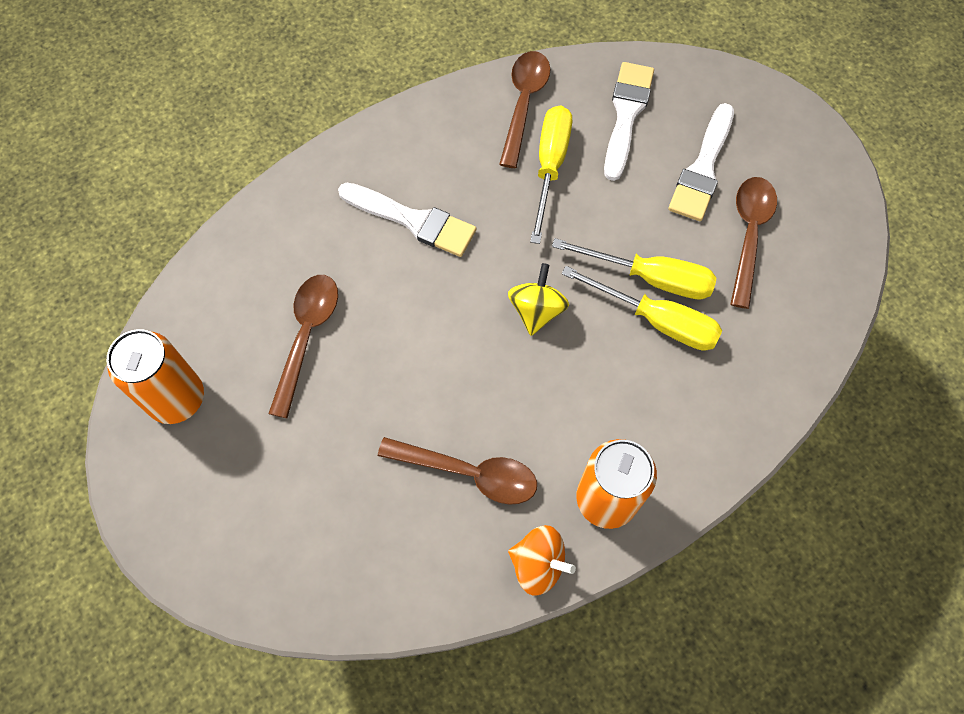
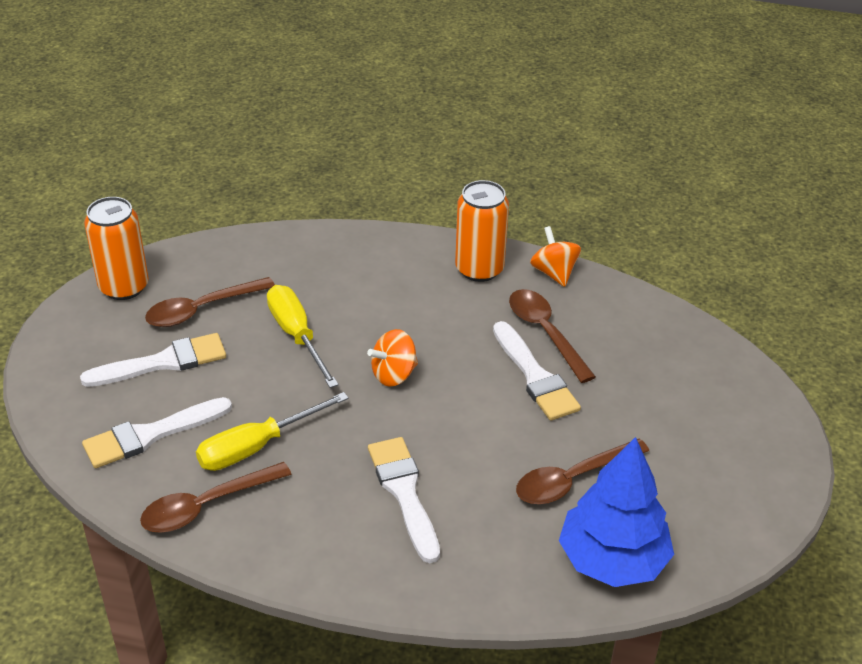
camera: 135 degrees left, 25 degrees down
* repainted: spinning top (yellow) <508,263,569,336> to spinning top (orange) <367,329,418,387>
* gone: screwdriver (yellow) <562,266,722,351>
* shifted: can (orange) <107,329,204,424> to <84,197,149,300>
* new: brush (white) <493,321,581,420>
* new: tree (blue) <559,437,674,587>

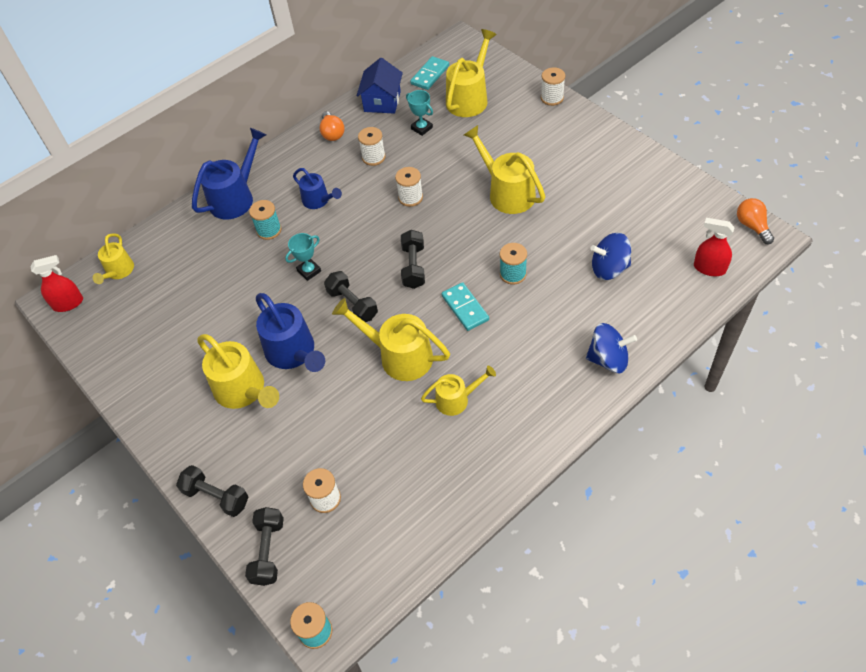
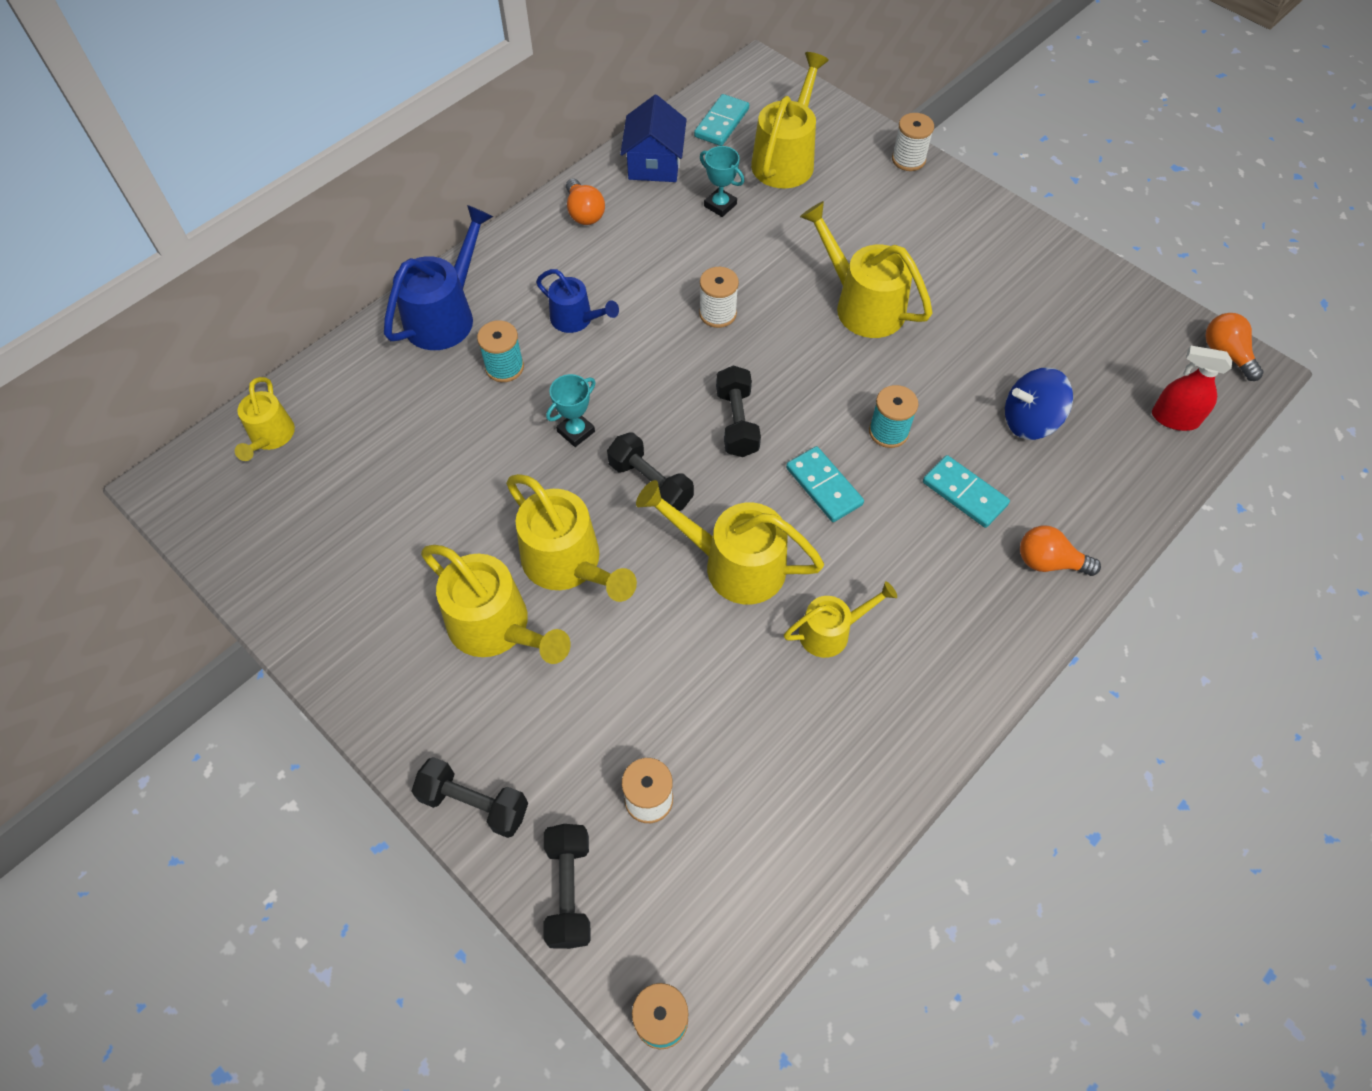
camera: 10 degrees left, 5 degrees up
* gone: spool (white) <358,127,386,166>
* gone: spray bottle (red) <30,255,83,312>
* repainted: watering can (blue) <256,293,325,372> to watering can (yellow) <506,474,637,602>
* swapped: spinning top (blue) <586,323,637,373> to light bulb (orange) <1020,525,1101,576>
* new: domino (turquoise) <923,455,1010,528>

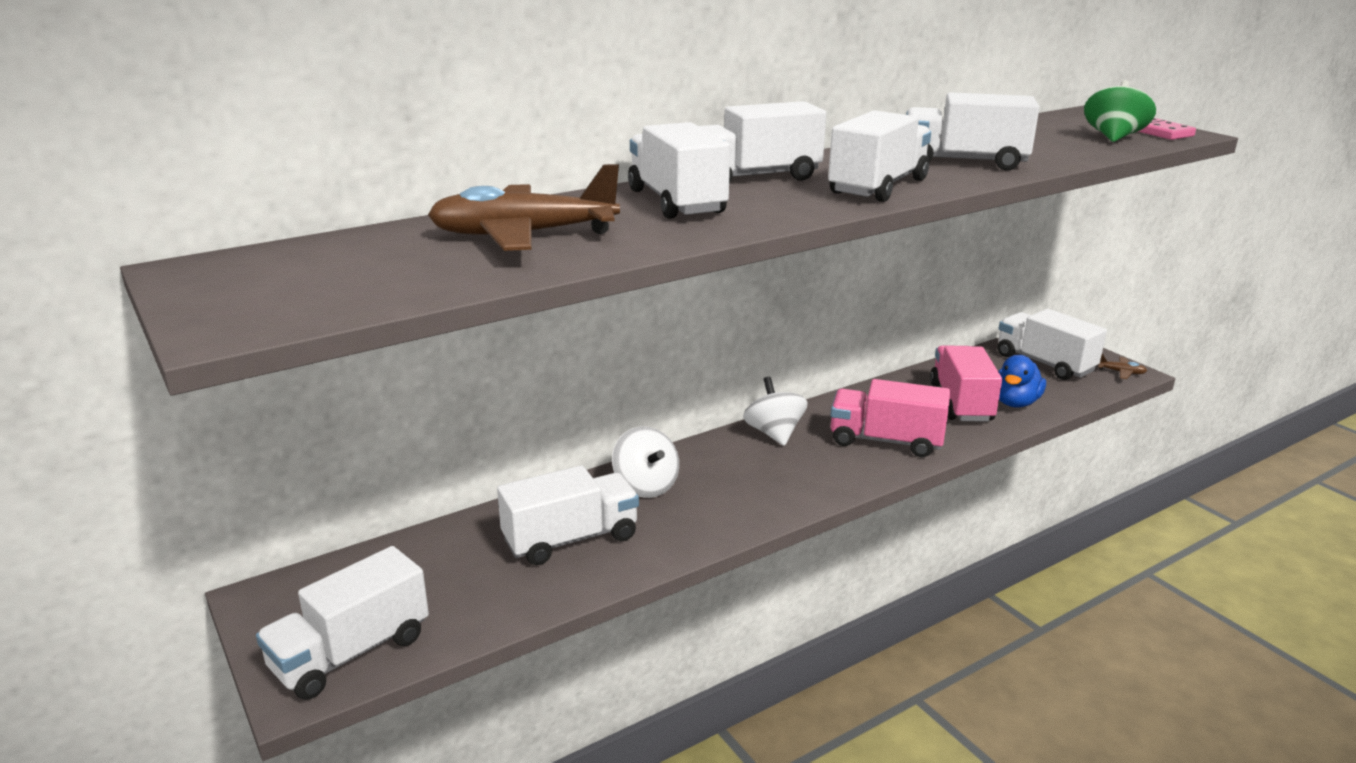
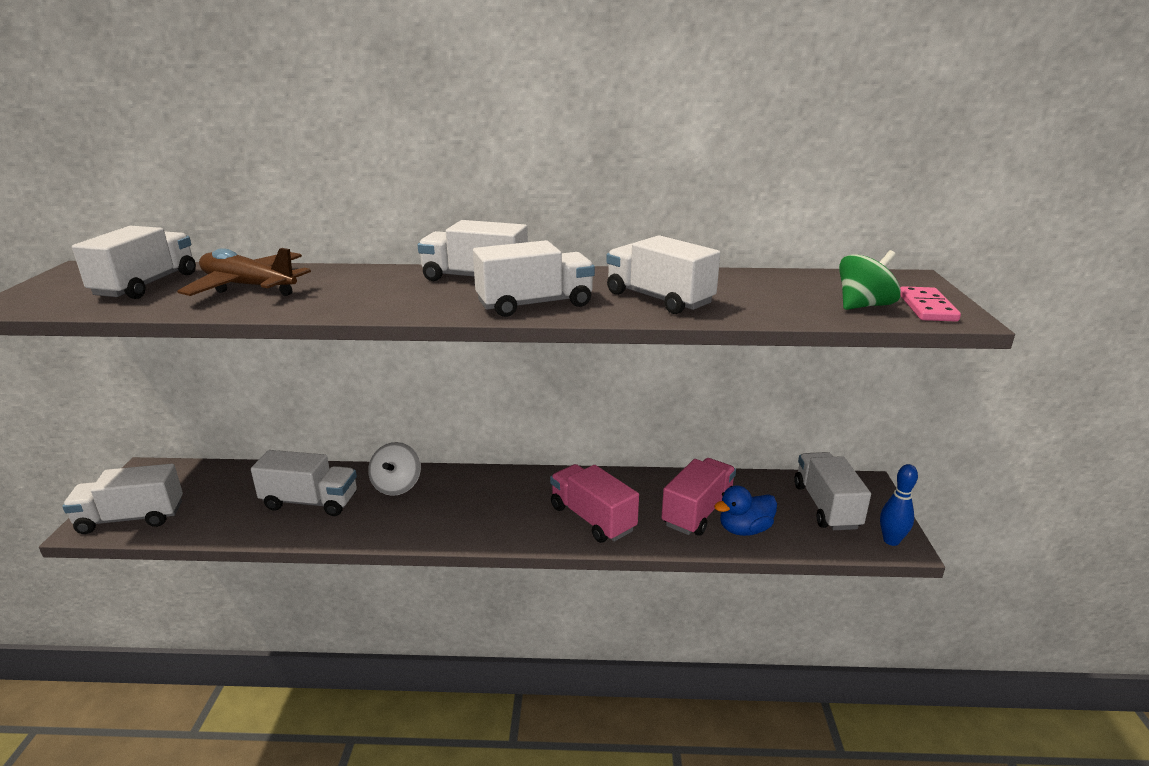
camera: 35 degrees right, 0 degrees up
* shifted: truck (white) <628,122,730,219> to <72,226,196,299>
* swapped: plane (brown) <1098,353,1147,379> to bowling pin (blue) <880,464,918,546>
* gone: spinning top (white) <743,377,808,446>

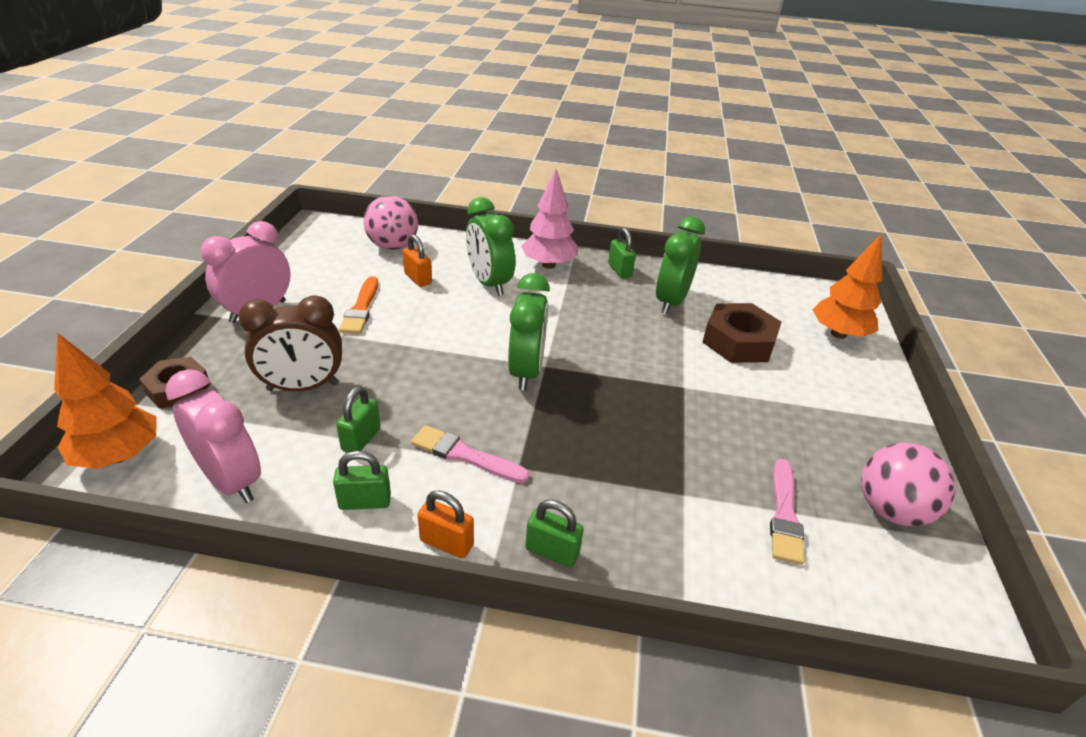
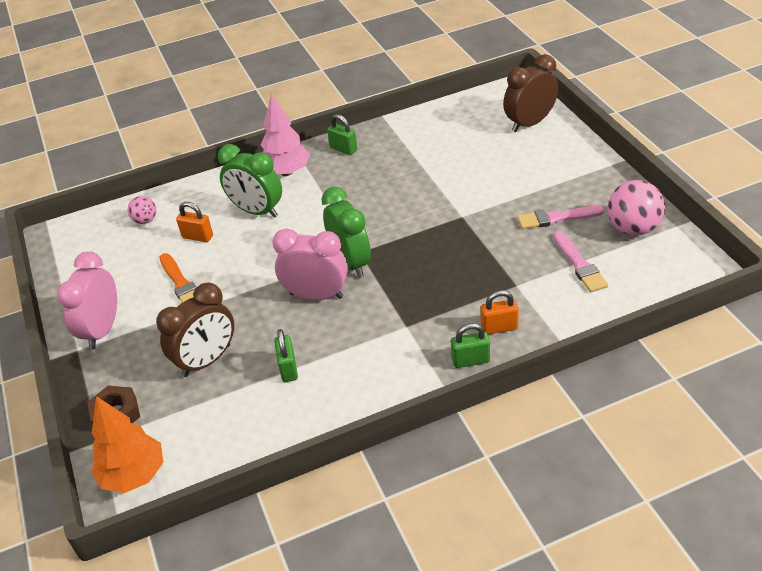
camera: 25 degrees left, 5 degrees up
* scaled: ball (pink) <363,195,418,250> = <128,196,157,224> x0.56
* gone: clock (green) <656,216,705,314>
* swapped: tree (orange) <813,233,882,339> to clock (brown) <503,54,558,132>
* gone: nut (brown) <702,303,781,363>
* shifted: clock (pink) <165,369,261,503> to <272,229,348,300>
* shifted: brush (pink) <411,425,530,483> to <517,206,605,229>
* gone: padlock (green) <333,451,391,510>
* shifted: padlock (orange) <417,490,474,559> to <481,290,519,334>

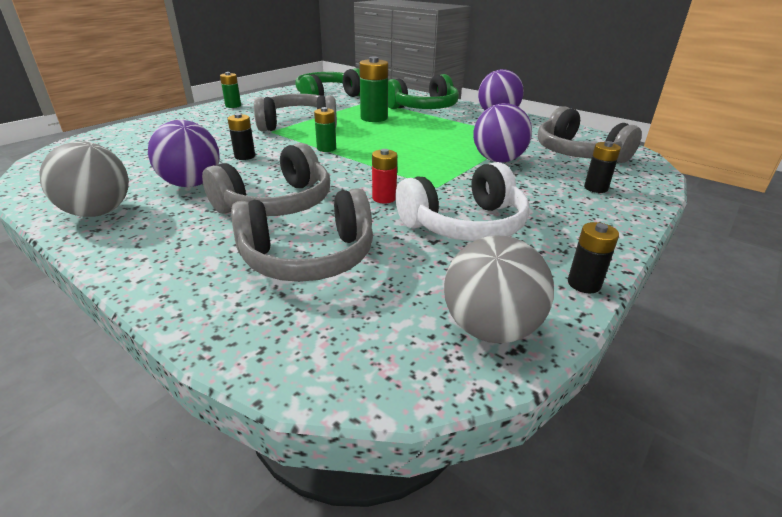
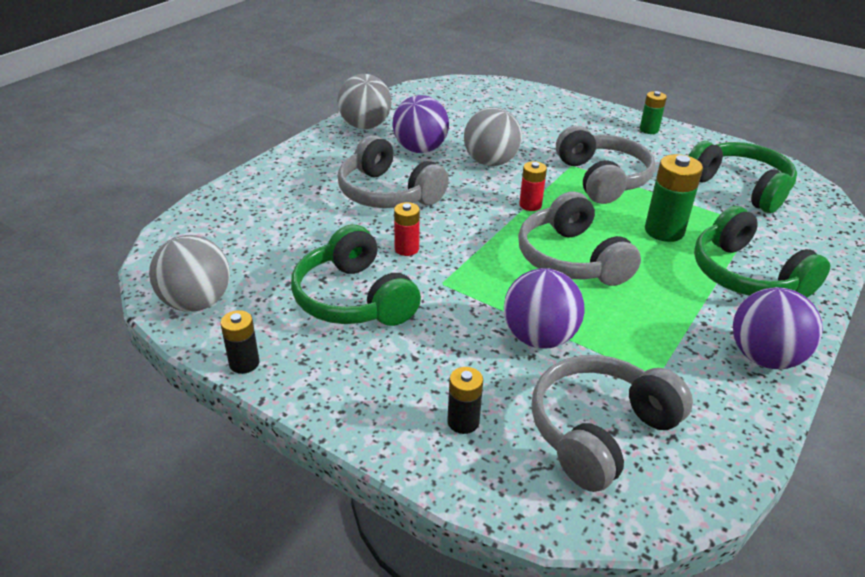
camera: 85 degrees right, 5 degrees up
* repainted: battery (green) <314,107,336,152> to battery (red) <519,161,547,211>
* swapped: battery (black) <228,113,255,160> to ball (grey) <464,107,522,166>
* repainted: headphones (white) <395,162,529,241> to headphones (green) <291,224,421,326>
* shifted: headphones (grey) <231,188,373,282> to <518,191,641,286>

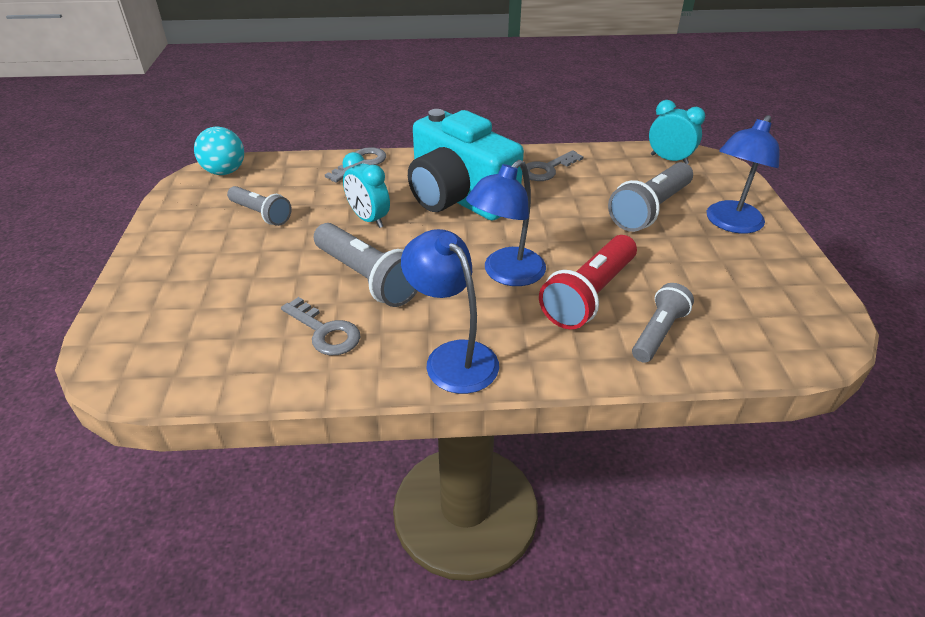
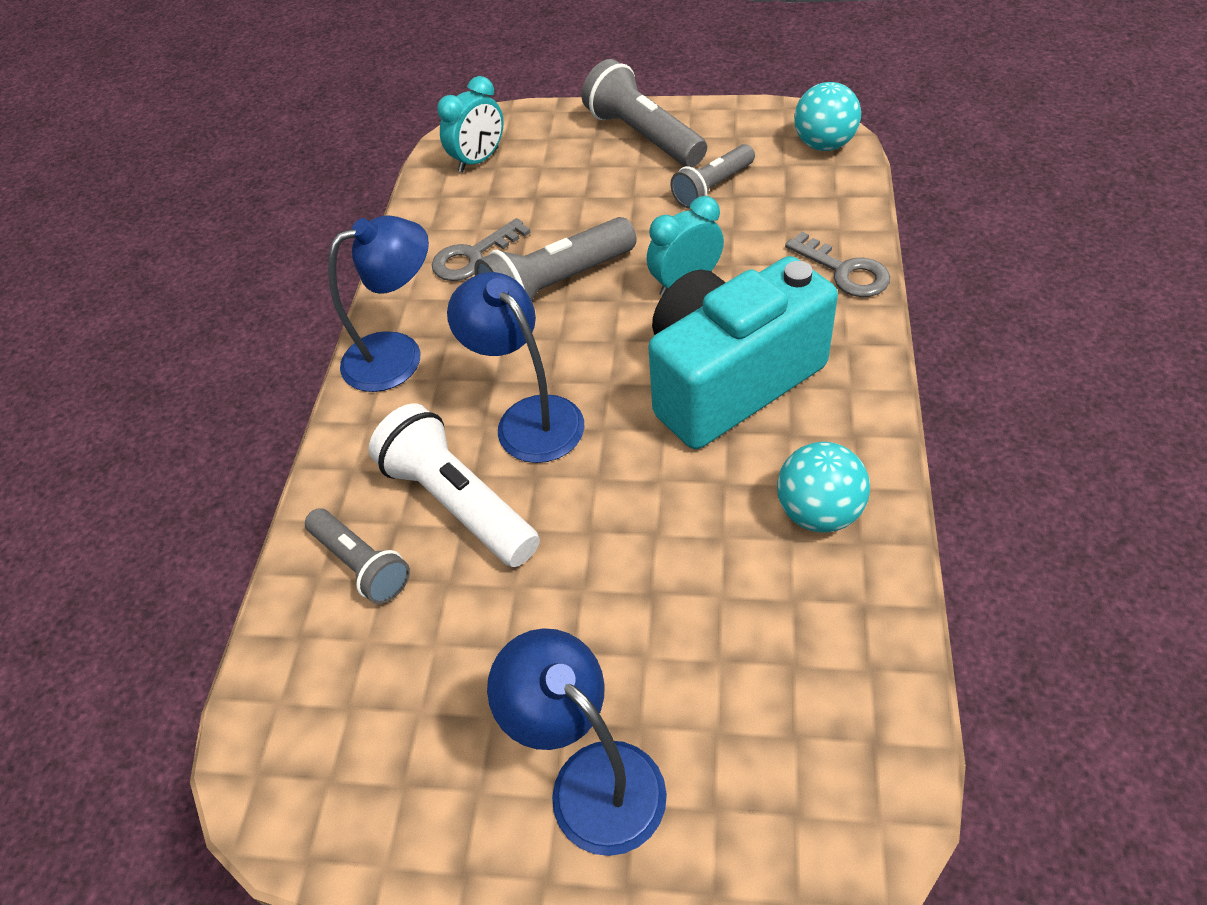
camera: 105 degrees right, 10 degrees up
* shifted: clock (turquoise) <649,100,705,164> to <437,76,504,172>
* swapped: key (grey) <522,150,583,181> to ball (turquoise) <777,442,870,532>
* shifted: flashlight (grey) <608,162,693,232> to <582,59,707,167>
* repainted: flashlight (red) <539,235,637,329> to flashlight (white) <369,403,540,567>

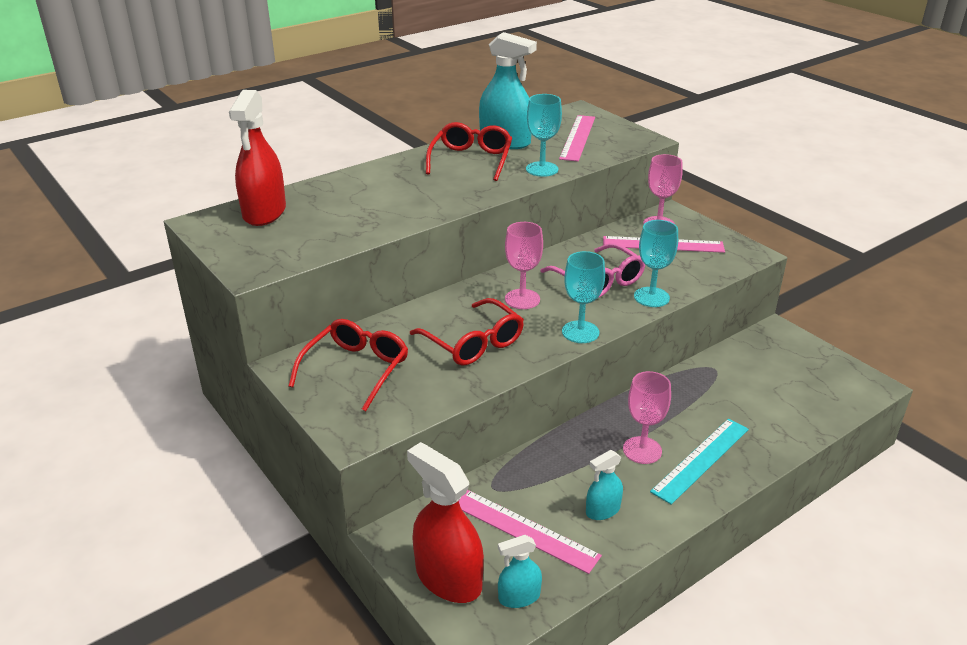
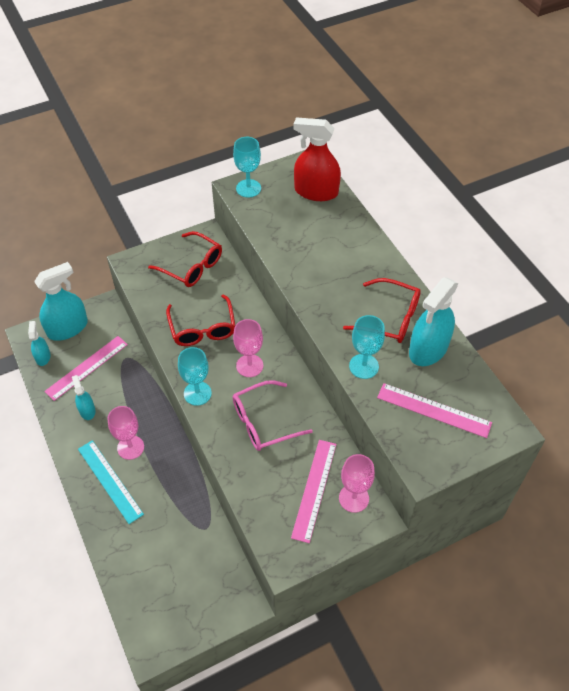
camera: 100 degrees right, 20 degrees up
* shifted: goblet (turquoise) <634,220,678,307> to <233,137,261,198>
* rotated: glasses (red) <410,298,524,365> = <166,294,235,346> 75 degrees counterclockwise
* repainted: spray bottle (red) <407,442,484,603> to spray bottle (turquoise) <34,262,88,341>

